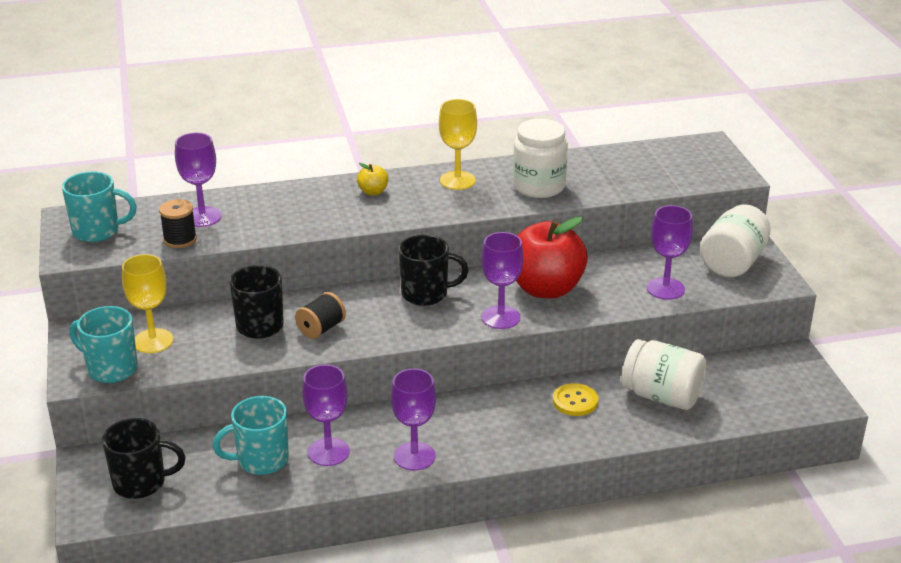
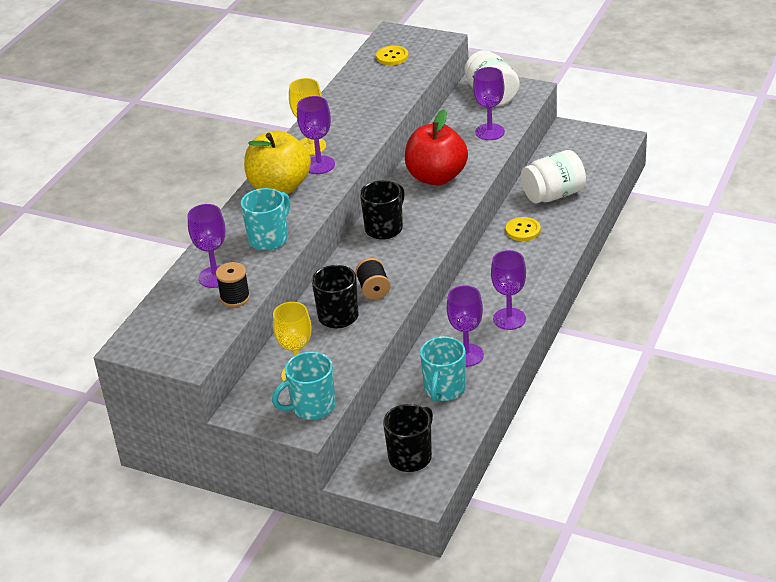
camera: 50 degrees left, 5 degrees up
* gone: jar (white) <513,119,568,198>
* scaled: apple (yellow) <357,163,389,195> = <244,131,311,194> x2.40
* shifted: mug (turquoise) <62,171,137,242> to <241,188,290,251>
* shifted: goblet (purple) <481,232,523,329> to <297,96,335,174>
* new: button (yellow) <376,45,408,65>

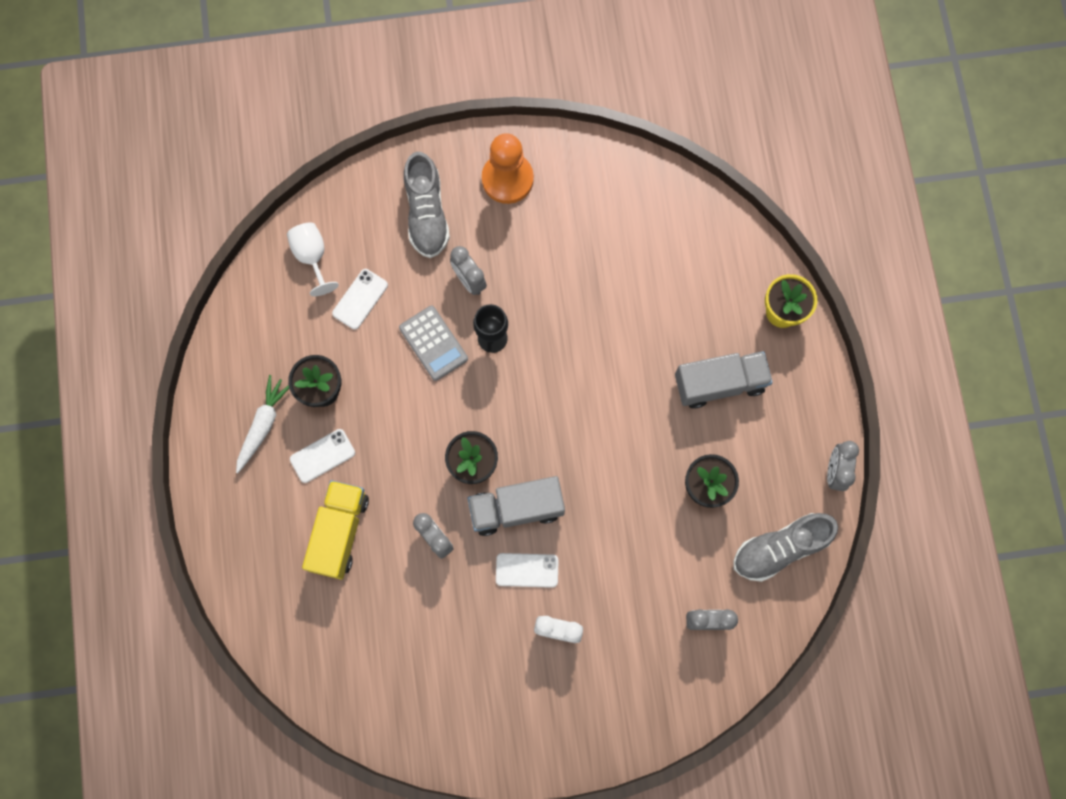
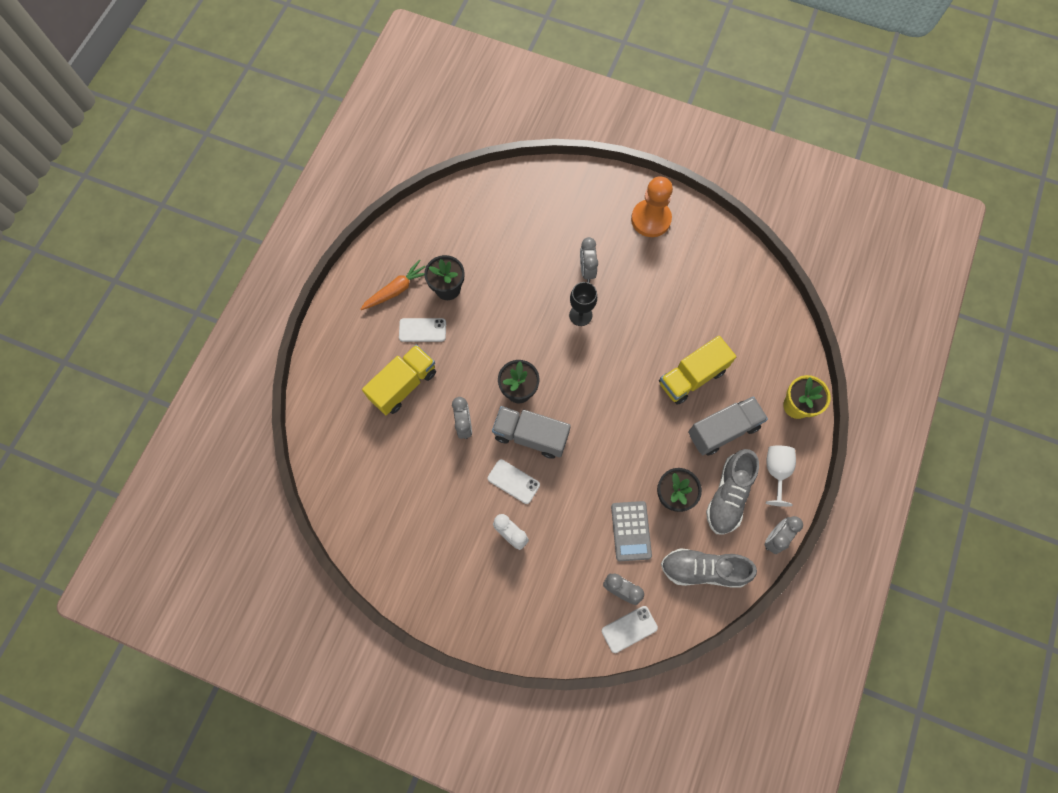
camera: 30 degrees right, 5 degrees down
* shifted: shoe (grey) <404,152,450,258> to <706,449,759,535>
* shifted: goblet (white) <287,223,339,296> to <766,446,796,507>
* shifted: phone (white) <332,269,388,330> to <602,606,658,653>
* shifted: calculator (grey) <399,306,468,381> to <611,501,652,561>
* rotated: truck (grey) <675,351,773,409> = <688,396,768,456> 45 degrees counterclockwise
* repainted: carrot (white) <236,375,289,473> to carrot (orange) <360,259,425,310>
* new: truck (yellow) <659,336,736,405>

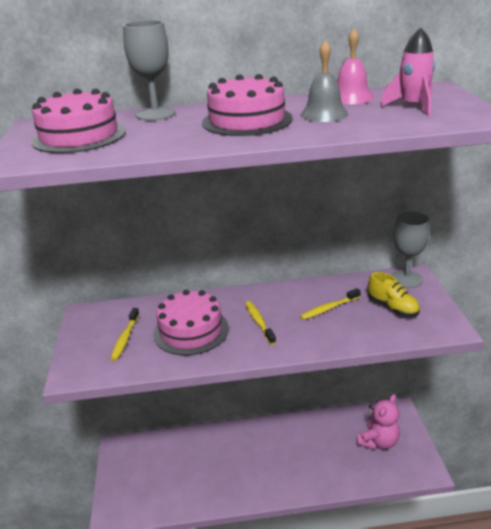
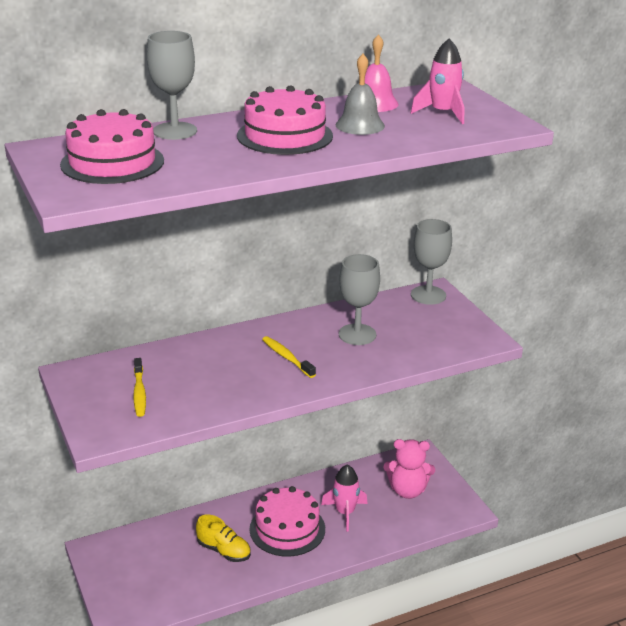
camera: 20 degrees left, 0 degrees up
* shifted: shoe (yellow) <368,272,420,317> to <196,515,251,562>
* swapped: toothbrush (yellow) <300,288,361,320> to goblet (grey) <339,254,380,345>
* shifted: cake (pink) <153,290,229,356> to <250,486,325,557>
* rotated: teddy bear (pink) <357,394,400,450> = <384,439,435,499> 75 degrees clockwise
* new: rocket (pink) <321,465,368,532>

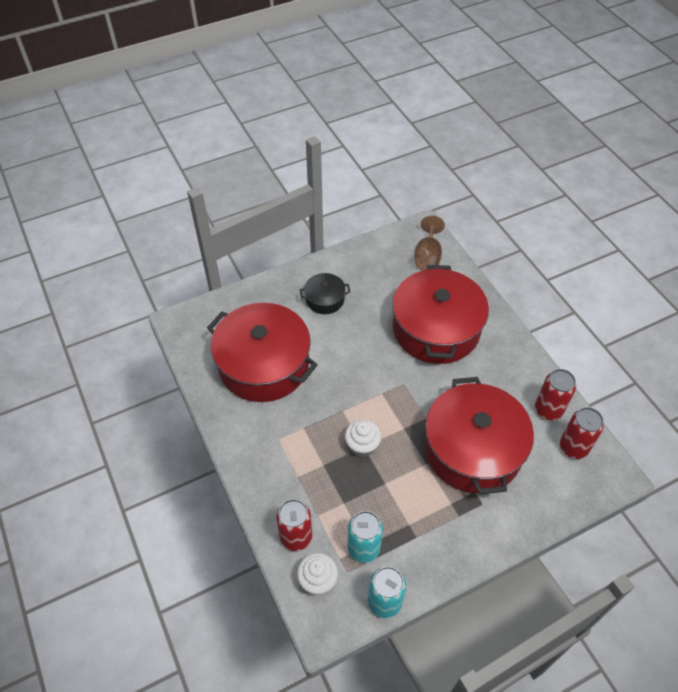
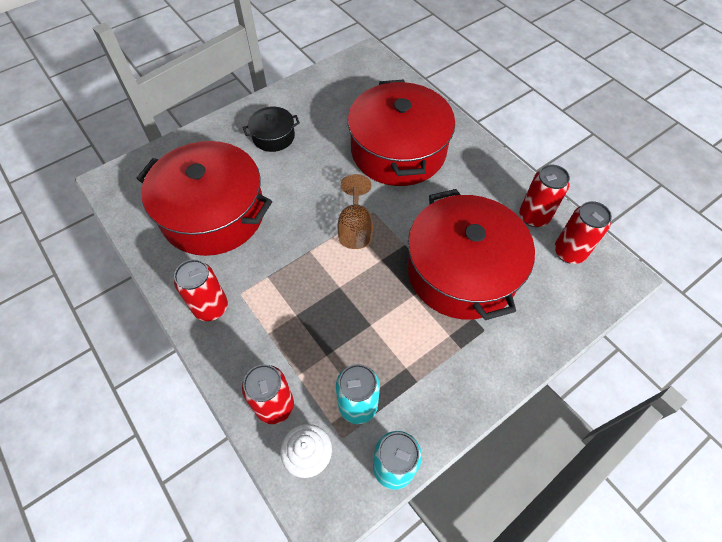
camera: 10 degrees left, 5 degrees up
* shifted: goblet (brown) <414,215,445,270> to <338,174,373,249>
* gone: cupcake (white) <345,419,381,457>
* new: can (red) <174,259,228,321>

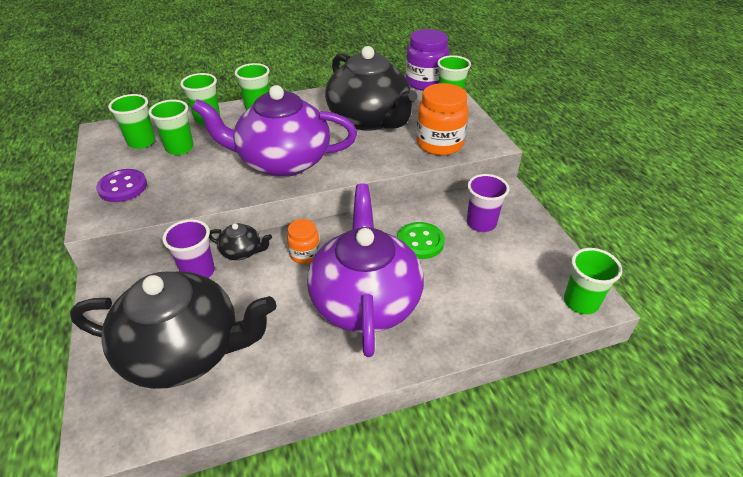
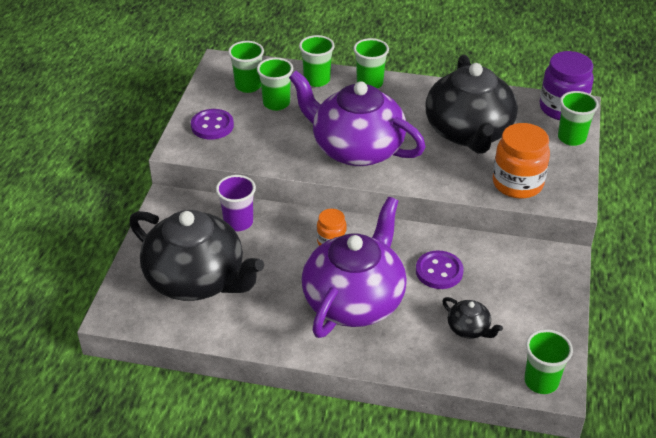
camera: 30 degrees right, 0 degrees up
* gone: cup (purple) <467,174,509,232>
* repainted: button (green) <397,222,445,259> to button (purple) <416,251,464,289>
* shifted: teapot (black) <209,223,272,260> to <442,297,503,339>

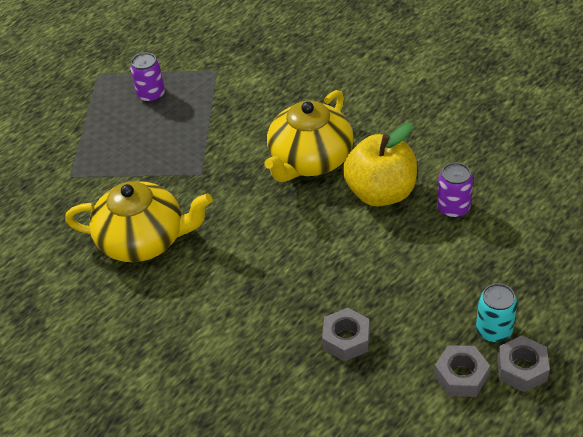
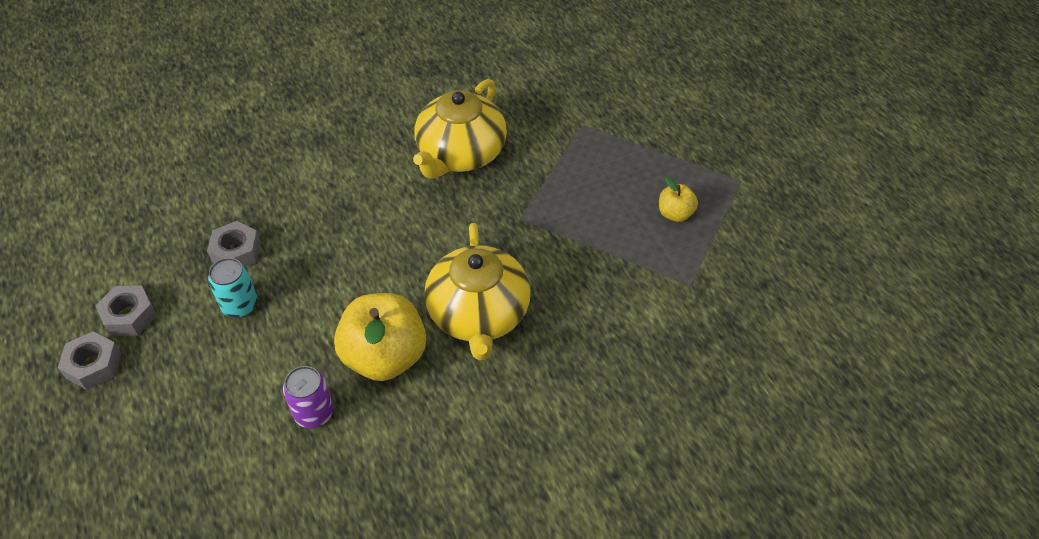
camera: 110 degrees right, 5 degrees up
* swapped: can (purple) <130,53,165,103> to apple (yellow) <659,177,698,222>
* rotated: teapot (yellow) <264,90,354,182> = <424,223,531,360> 150 degrees counterclockwise
* shifted: can (turquoise) <476,283,517,342> to <208,258,258,318>

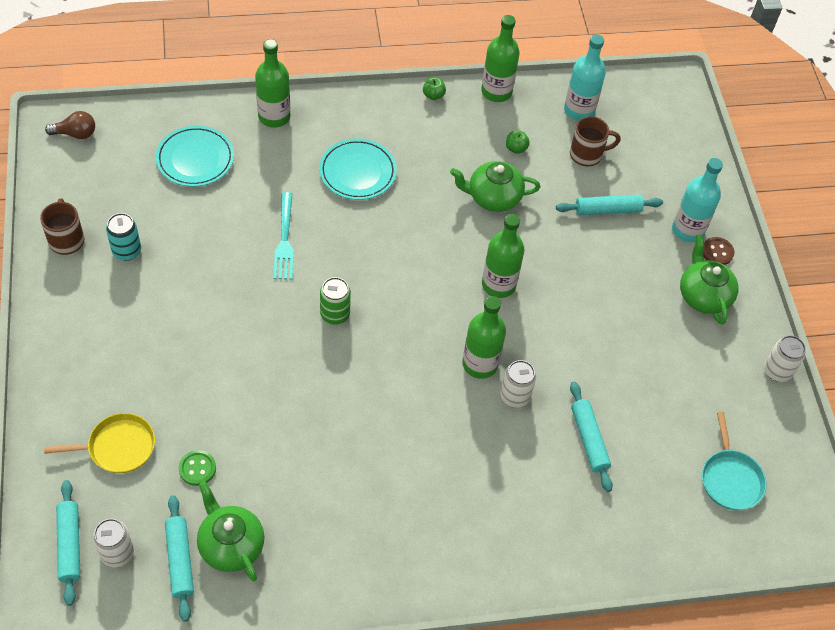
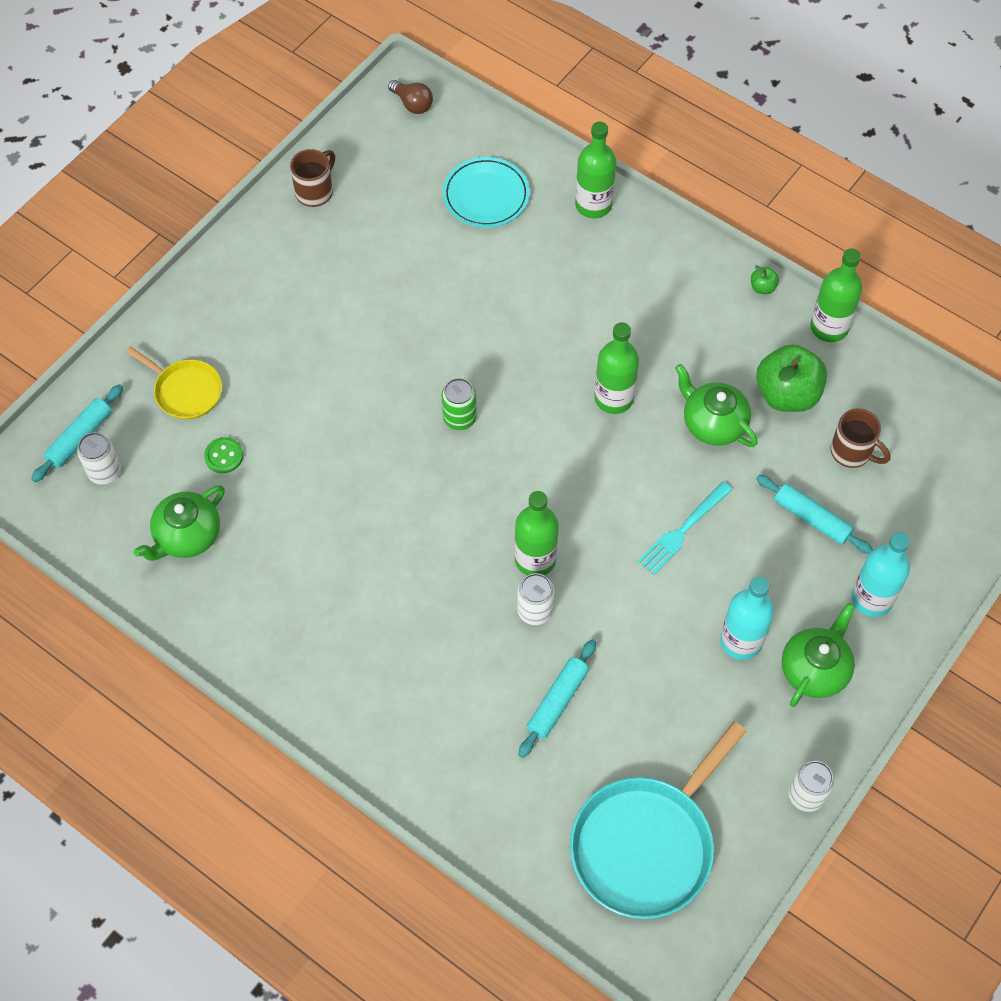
camera: 50 degrees right, 5 degrees up
* shifted: bottle (turquoise) <564,34,606,121> to <720,577,774,660>
* scaled: apple (green) <506,130,530,154> = <756,344,827,412> x2.36
* gone: plate (turquoise) <319,138,397,200>
* shifted: fork (turquoise) <274,192,294,279> to <637,481,733,575>
* gone: can (turquoise) <106,213,141,261>
* shifted: bottle (green) <482,214,525,298> to <594,322,639,414>
* gone: button (brown) <703,237,734,265>
* scaled: pan (turquoise) <702,412,767,510> = <570,721,746,919> x1.83
* rotated: teapot (green) <197,482,264,581> = <134,485,225,561> 150 degrees counterclockwise
* gone: rolling pin (turquoise) <165,495,194,622>

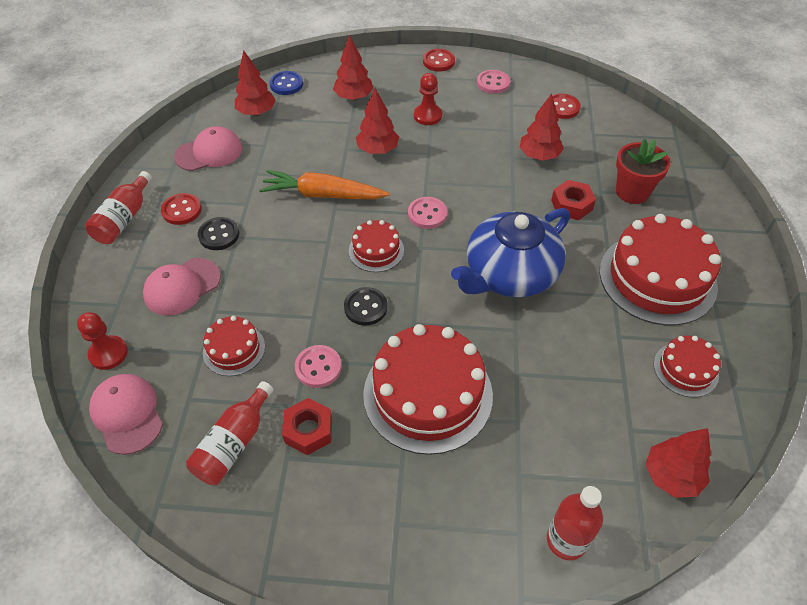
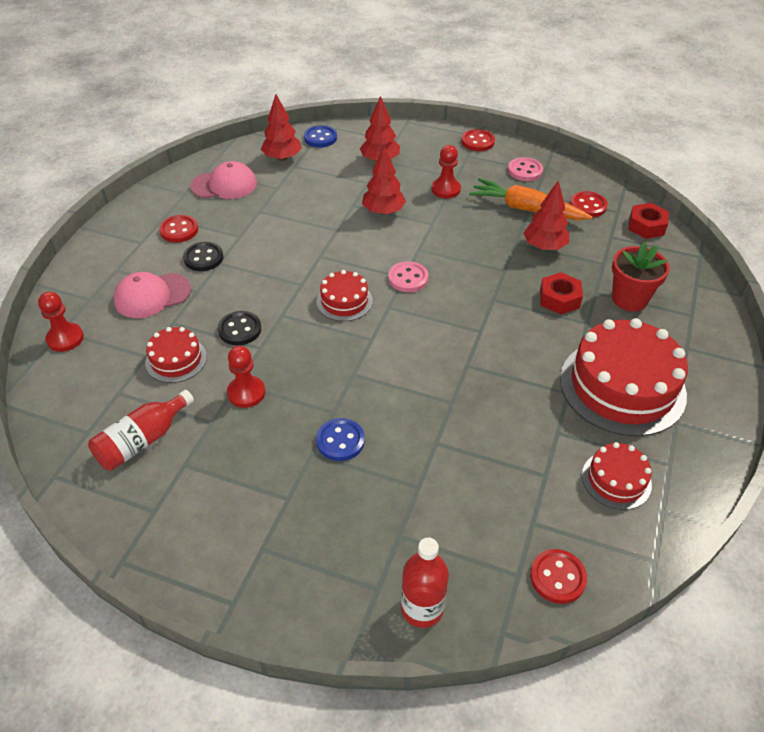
camera: 15 degrees right, 5 degrees down
* shifted: carrot (orange) <259,170,390,199> to <469,178,592,220>
* gone: bottle (red) <85,171,152,244>
* gone: teapot (blue) <451,208,570,297>
* shifted: button (black) <344,287,388,326> to <218,311,261,345>
* swapped: cake (red) <363,324,493,455> to button (blue) <316,418,365,461>
* swapped: button (pink) <295,345,341,388> to pawn (red) <227,346,265,408>
* gone: cap (pink) <89,374,163,455>
* shifted: nut (red) <282,398,332,455> to <628,203,669,239>
* swapped: tree (red) <645,428,711,498> to button (red) <530,549,587,604>

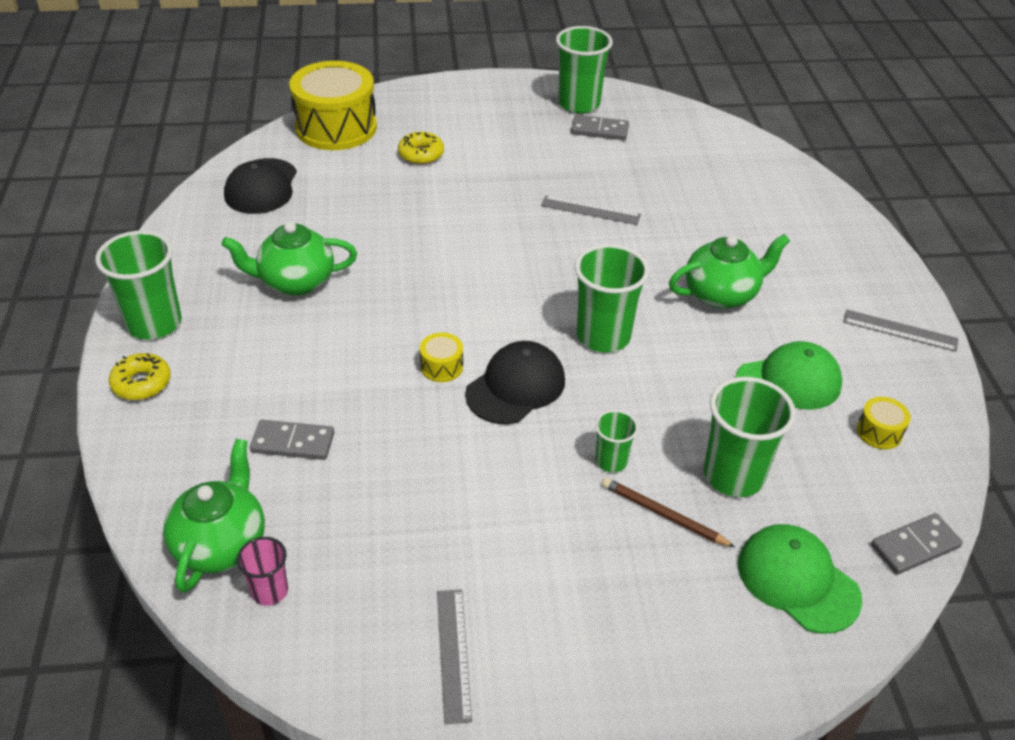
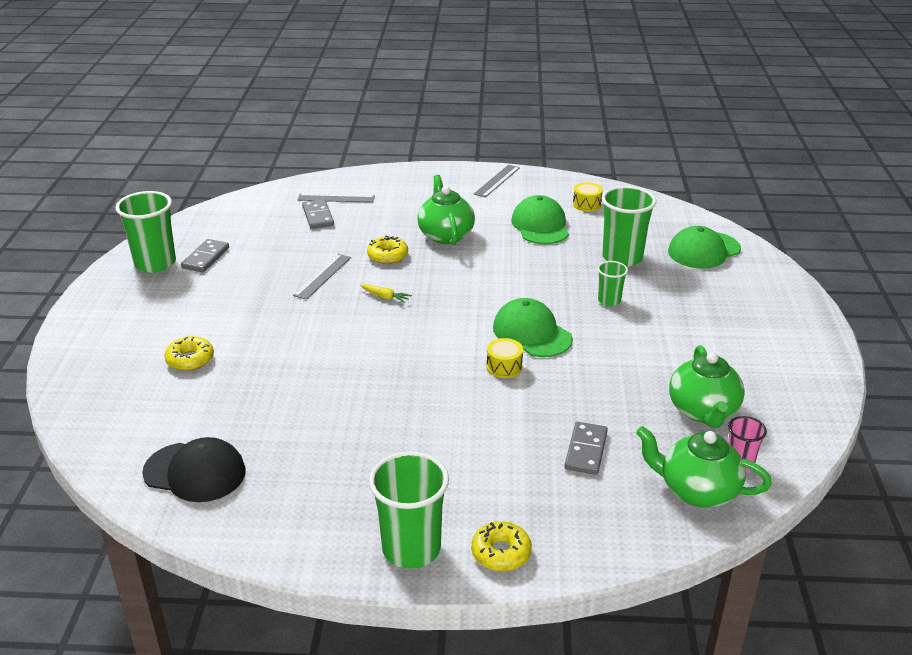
camera: 80 degrees left, 10 degrees down
* gone: drum (yellow) <289,61,377,150>
* shifted: teapot (green) <221,221,357,296> to <669,345,745,428>
* gone: cup (green) <575,244,649,353>
* repainted: cap (black) <465,341,565,424> to cap (green) <493,298,573,357>
* gone: pencil (brown) <602,478,735,547>
* shifted: domino (grey) <871,513,963,575> to <302,199,334,229>
* shifted: ruler (grey) <437,589,472,724> to <297,193,375,203>
* new: donut (yellow) <367,236,408,264>
* new: carrot (yellow) <361,284,412,303>

